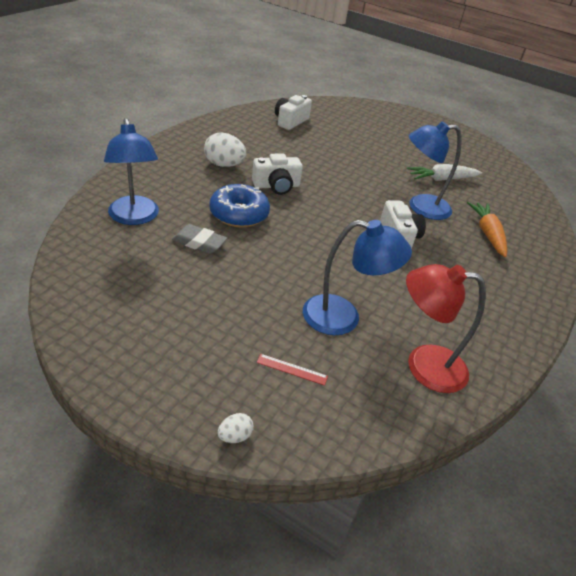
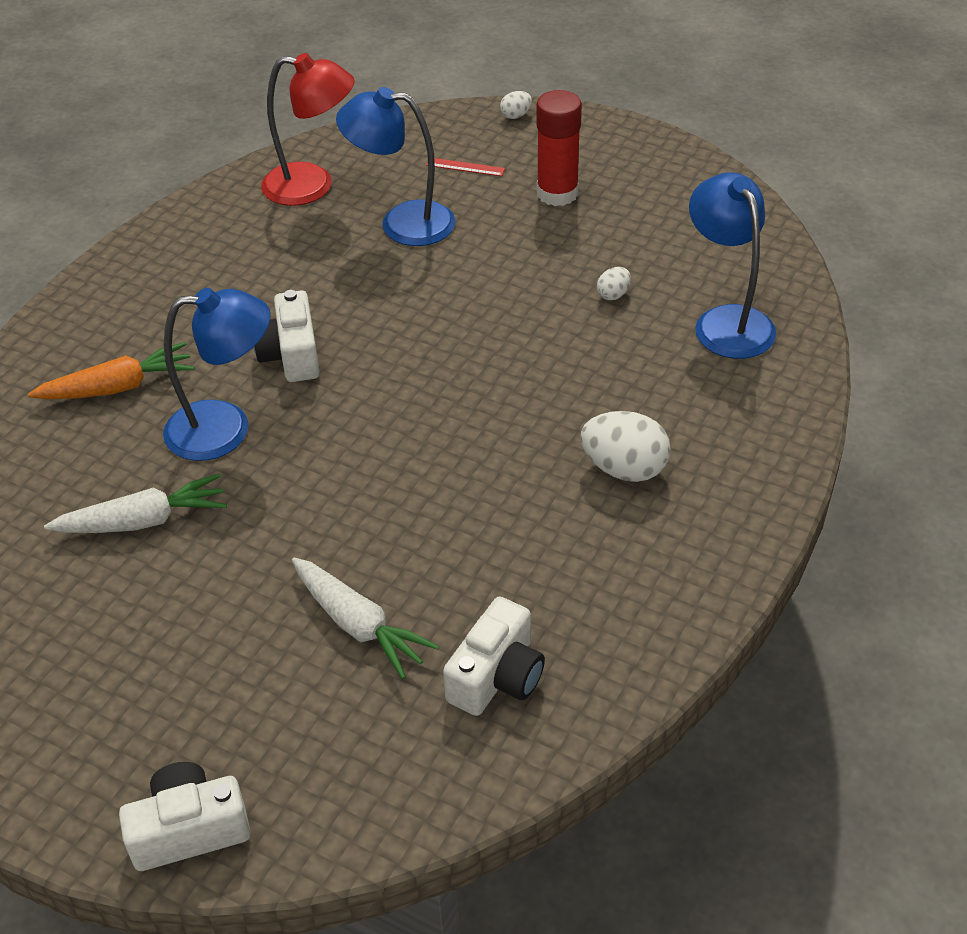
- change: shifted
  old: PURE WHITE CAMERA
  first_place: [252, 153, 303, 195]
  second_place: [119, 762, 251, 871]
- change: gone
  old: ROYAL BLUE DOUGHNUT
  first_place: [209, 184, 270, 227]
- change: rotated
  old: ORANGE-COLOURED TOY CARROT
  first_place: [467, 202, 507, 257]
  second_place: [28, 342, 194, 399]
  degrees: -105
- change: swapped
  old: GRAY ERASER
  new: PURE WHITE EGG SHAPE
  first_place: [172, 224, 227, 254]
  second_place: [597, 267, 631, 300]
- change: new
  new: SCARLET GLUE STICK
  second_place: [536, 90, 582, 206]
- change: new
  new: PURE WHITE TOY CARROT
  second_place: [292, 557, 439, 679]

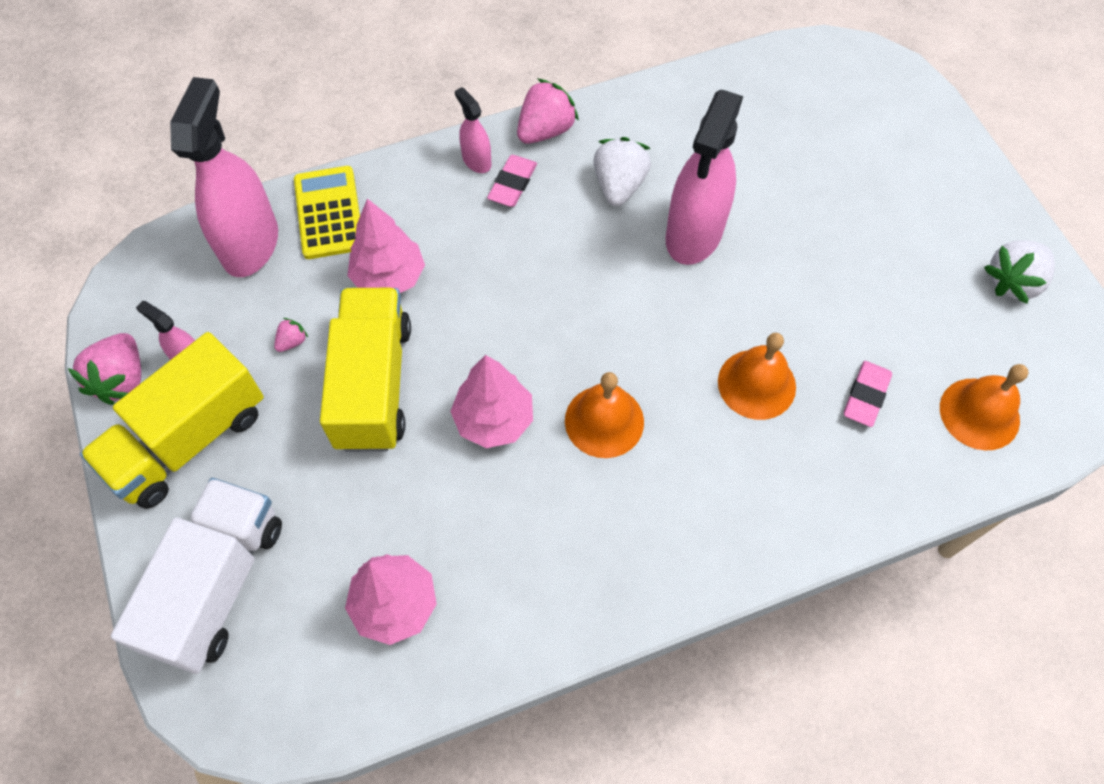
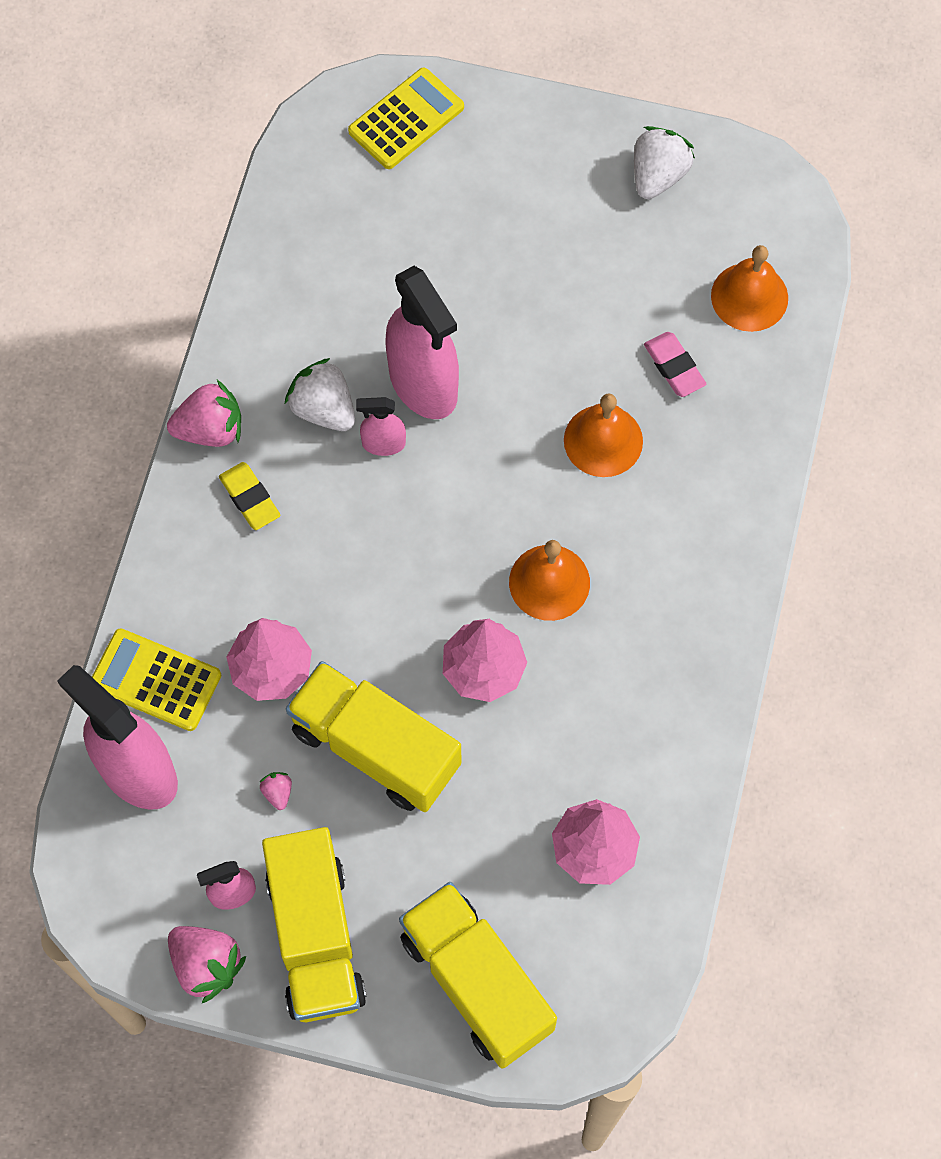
- change: rotated
  old: PINK BERRY
  first_place: [517, 78, 579, 144]
  second_place: [167, 380, 241, 447]
  degrees: 90
- change: shifted
  old: PINK SPRAY CLEANER
  first_place: [455, 87, 491, 173]
  second_place: [356, 397, 406, 456]
- change: repainted
  old: PINK ERASER
  new: GOLDEN ERASER
  first_place: [487, 155, 537, 207]
  second_place: [219, 462, 281, 530]
- change: rotated
  old: PURE WHITE BERRY
  first_place: [984, 240, 1055, 304]
  second_place: [634, 126, 695, 199]
  degrees: -150
- change: repainted
  old: PURE WHITE TRUCK
  new: GOLDEN TRUCK
  first_place: [111, 478, 282, 674]
  second_place: [399, 882, 557, 1069]
- change: new
  new: GOLDEN CALCULATOR
  second_place: [348, 68, 464, 169]

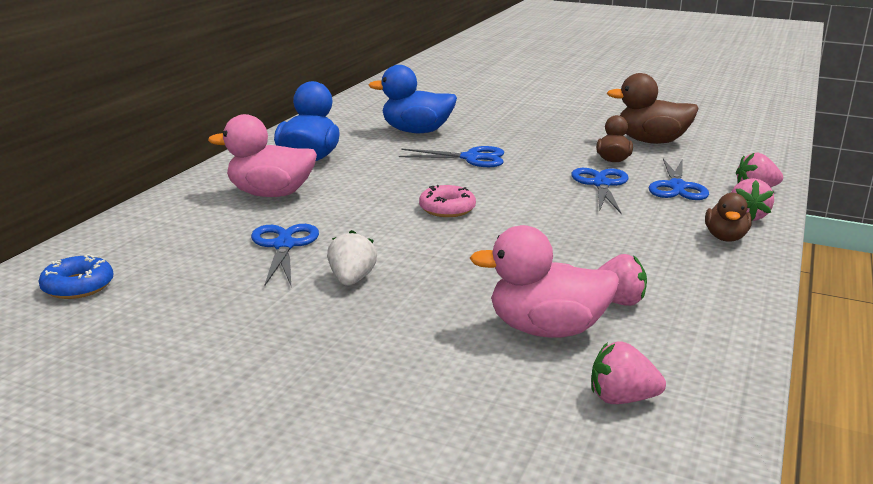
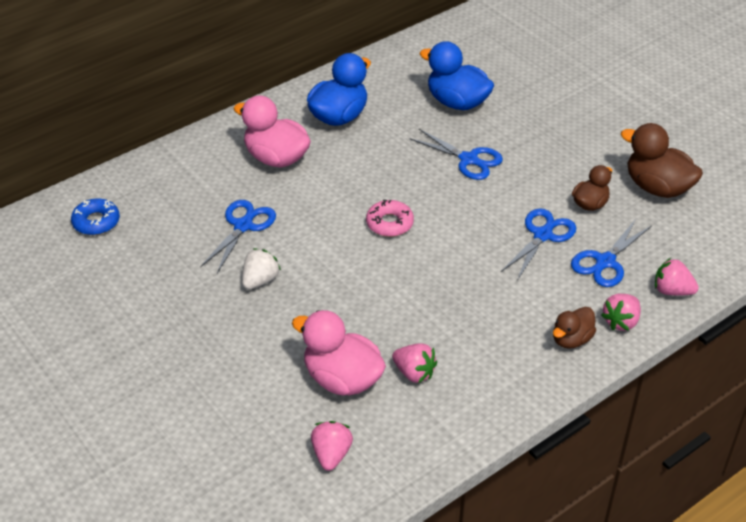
- change: rotated
  old: PINK BERRY
  first_place: [591, 341, 666, 404]
  second_place: [311, 421, 353, 471]
  degrees: 60

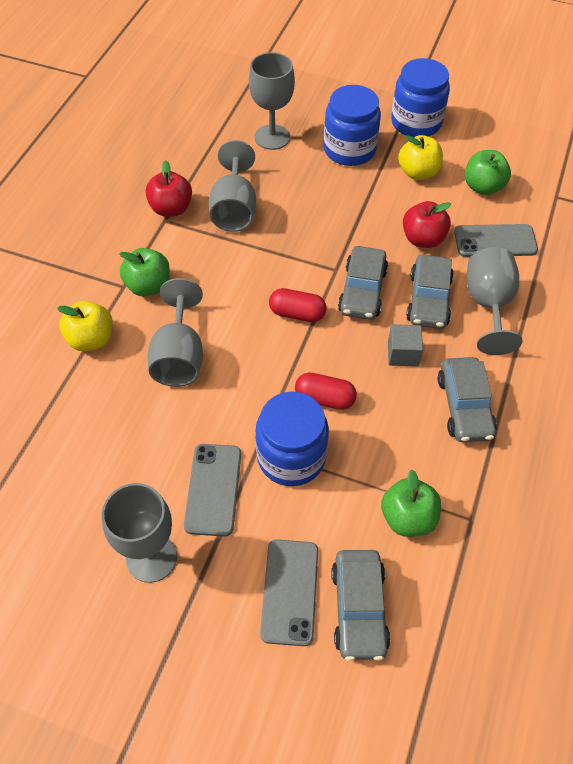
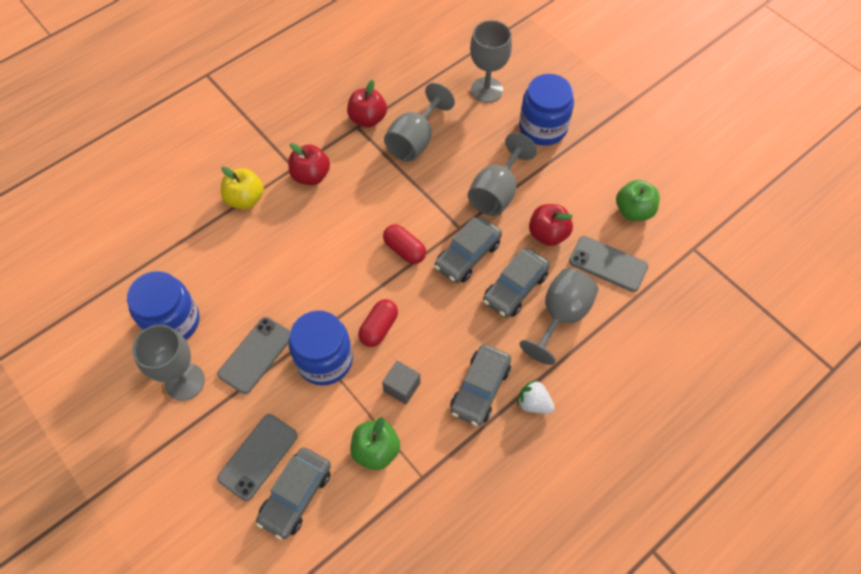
- change: shifted
  old: ROYAL BLUE JAR
  first_place: [391, 58, 450, 137]
  second_place: [127, 271, 200, 340]
- change: gone
  old: GOLDEN APPLE
  first_place: [398, 135, 443, 180]
- change: repainted
  old: GREEN APPLE
  new: SCARLET APPLE
  first_place: [119, 248, 170, 296]
  second_place: [288, 143, 330, 185]
- change: shifted
  old: GRAY WINE GLASS
  first_place: [148, 278, 203, 387]
  second_place: [468, 133, 537, 216]
- change: shifted
  old: GRAY BLOCK
  first_place: [388, 324, 423, 367]
  second_place: [382, 360, 420, 405]
- change: rotated
  old: SCARLET PILL SHAPE
  first_place: [295, 373, 357, 410]
  second_place: [358, 299, 398, 347]
  degrees: 75
- change: new
  new: PURE WHITE BERRY
  second_place: [517, 379, 555, 414]

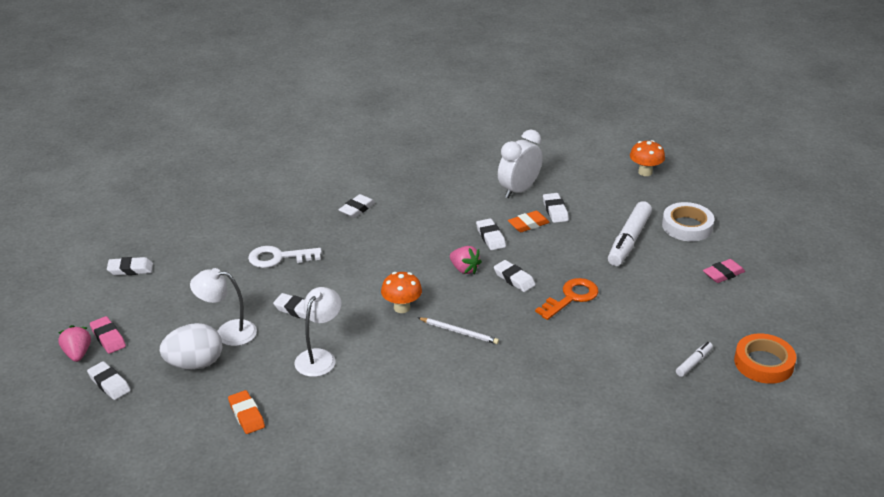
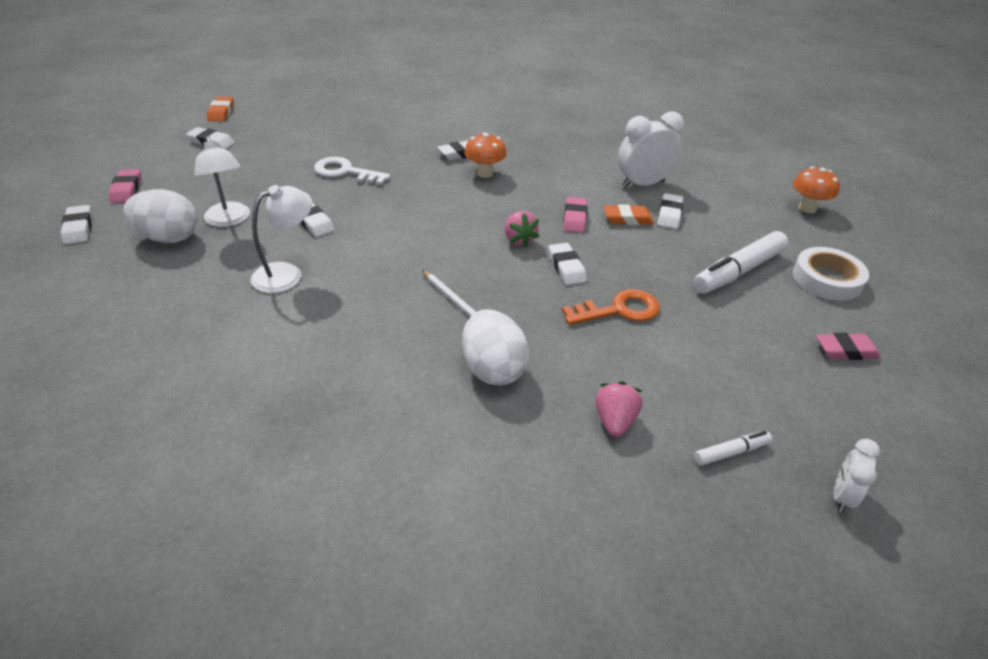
- change: repainted
  old: PURE WHITE ERASER
  new: PINK ERASER
  first_place: [476, 218, 506, 250]
  second_place: [563, 197, 587, 233]
- change: rotated
  old: PURE WHITE DESK LAMP
  first_place: [190, 268, 257, 346]
  second_place: [194, 136, 250, 227]
  degrees: -150
- change: shifted
  old: ORANGE-COLOURED FUNGUS
  first_place: [381, 272, 422, 313]
  second_place: [465, 132, 507, 178]
- change: shifted
  old: PINK BERRY
  first_place: [58, 325, 91, 362]
  second_place: [595, 381, 642, 437]
- change: swapped
  old: ORANGE-COLOURED TAPE
  new: PURE WHITE ALARM CLOCK
  first_place: [734, 334, 796, 384]
  second_place: [834, 439, 880, 513]
- change: shifted
  old: ORANGE-COLOURED ERASER
  first_place: [228, 390, 265, 434]
  second_place: [207, 96, 234, 121]
- change: new
  new: PURE WHITE EGG SHAPE
  second_place: [462, 309, 529, 385]

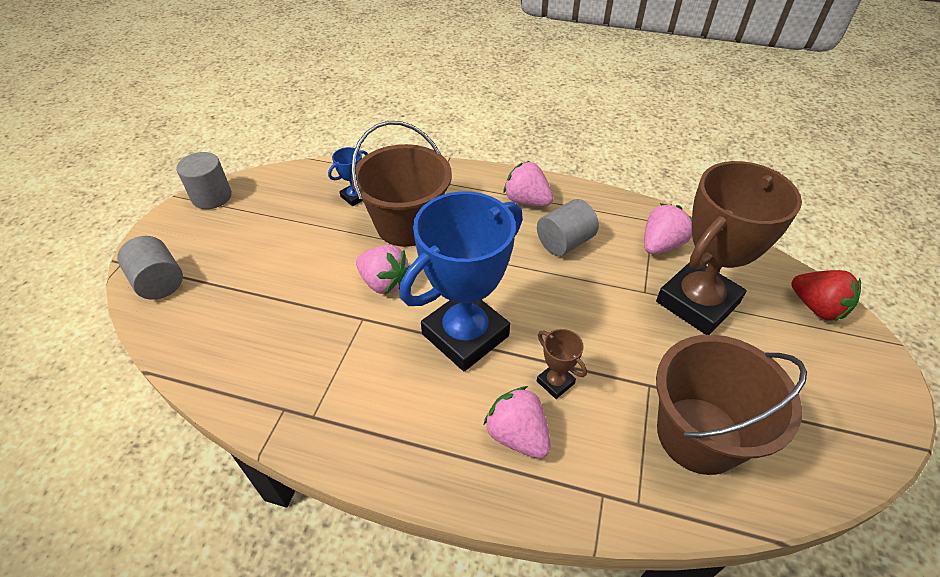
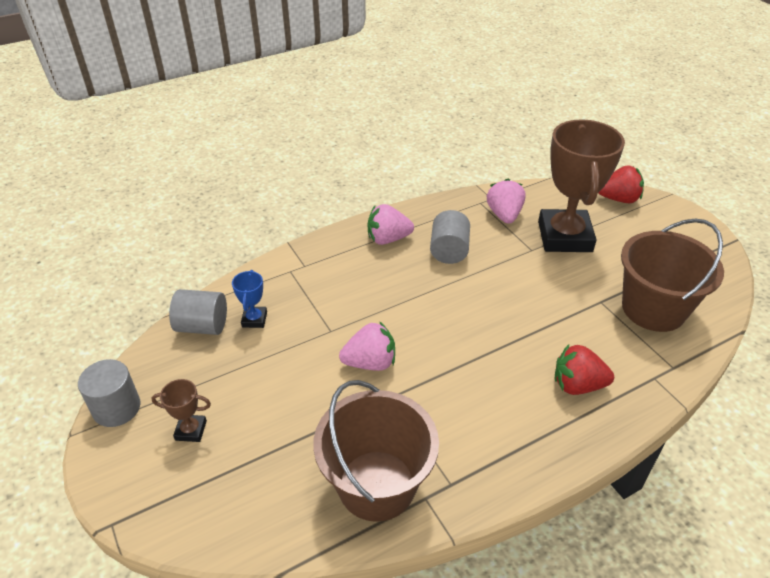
- change: shifted
  old: BROWN SAND BUCKET
  first_place: [351, 121, 452, 247]
  second_place: [313, 380, 439, 522]
- change: gone
  old: ROYAL BLUE AWARD CUP
  first_place: [400, 191, 523, 371]
- change: shifted
  old: GRAY SOLID CYLINDER
  first_place: [117, 236, 183, 300]
  second_place: [169, 289, 227, 335]
- change: shifted
  old: BROWN AWARD CUP
  first_place: [537, 329, 587, 399]
  second_place: [152, 379, 211, 442]
- change: repainted
  old: PINK BERRY
  new: SCARLET BERRY
  first_place: [484, 386, 551, 459]
  second_place: [555, 344, 614, 395]

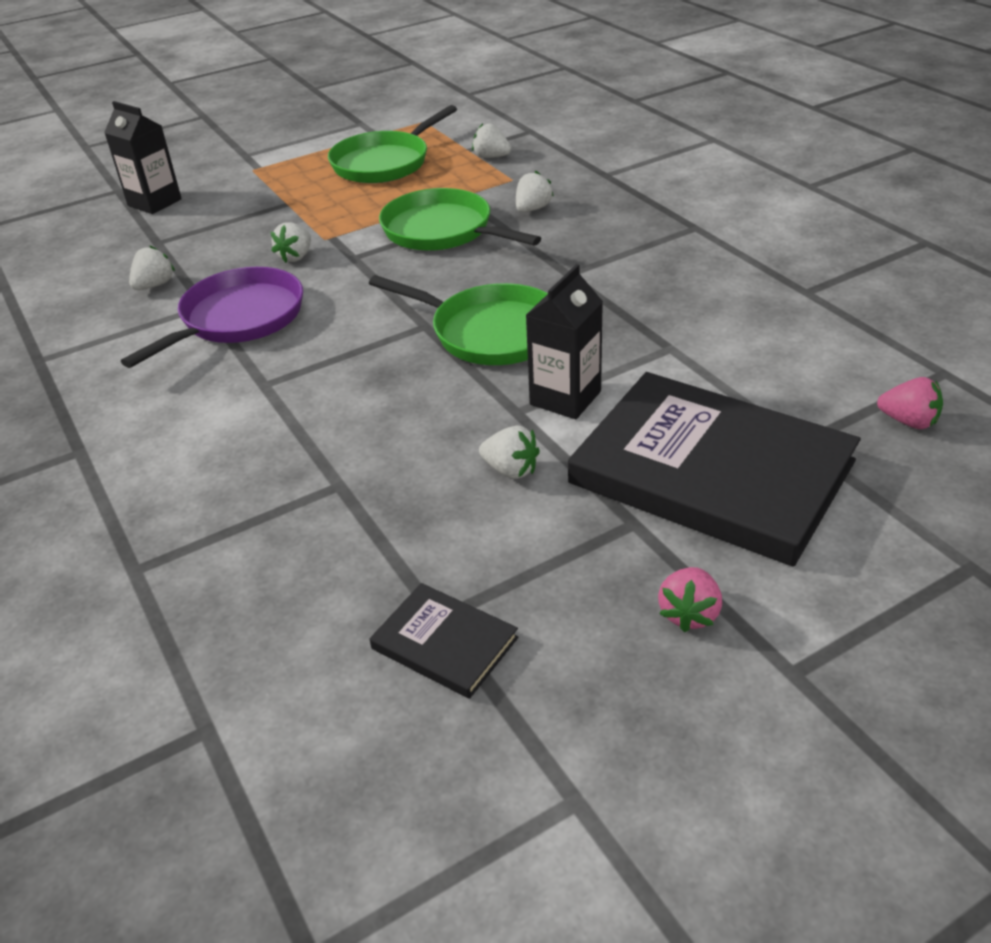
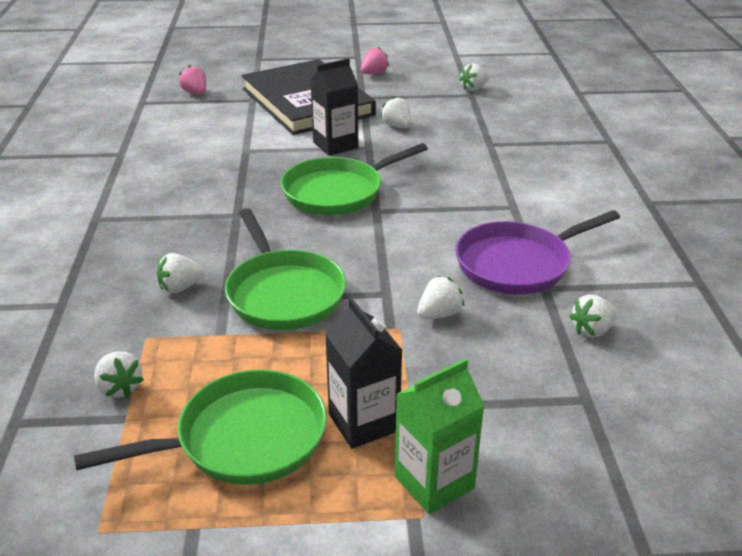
- change: shifted
  old: JET-BLACK JUICE CARTON
  first_place: [104, 101, 182, 214]
  second_place: [325, 298, 402, 449]
- change: rotated
  old: GREEN FRYING PAN
  first_place: [369, 275, 548, 365]
  second_place: [281, 143, 428, 215]
  degrees: -90
- change: swapped
  old: JET-BLACK HARDBACK
  new: PURE WHITE BERRY
  first_place: [370, 583, 518, 699]
  second_place: [459, 63, 489, 91]
- change: new
  new: GREEN JUICE CARTON
  second_place: [395, 358, 484, 514]

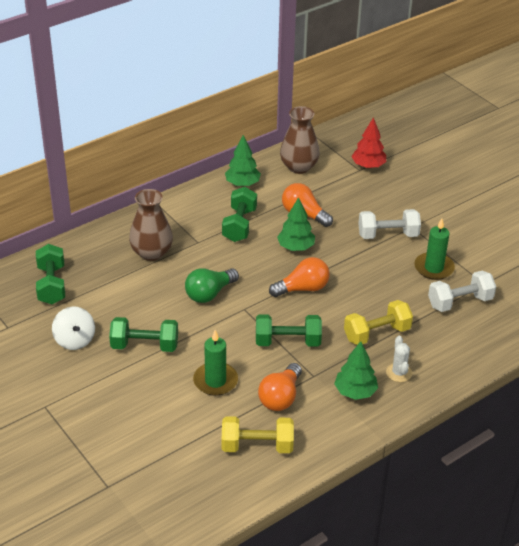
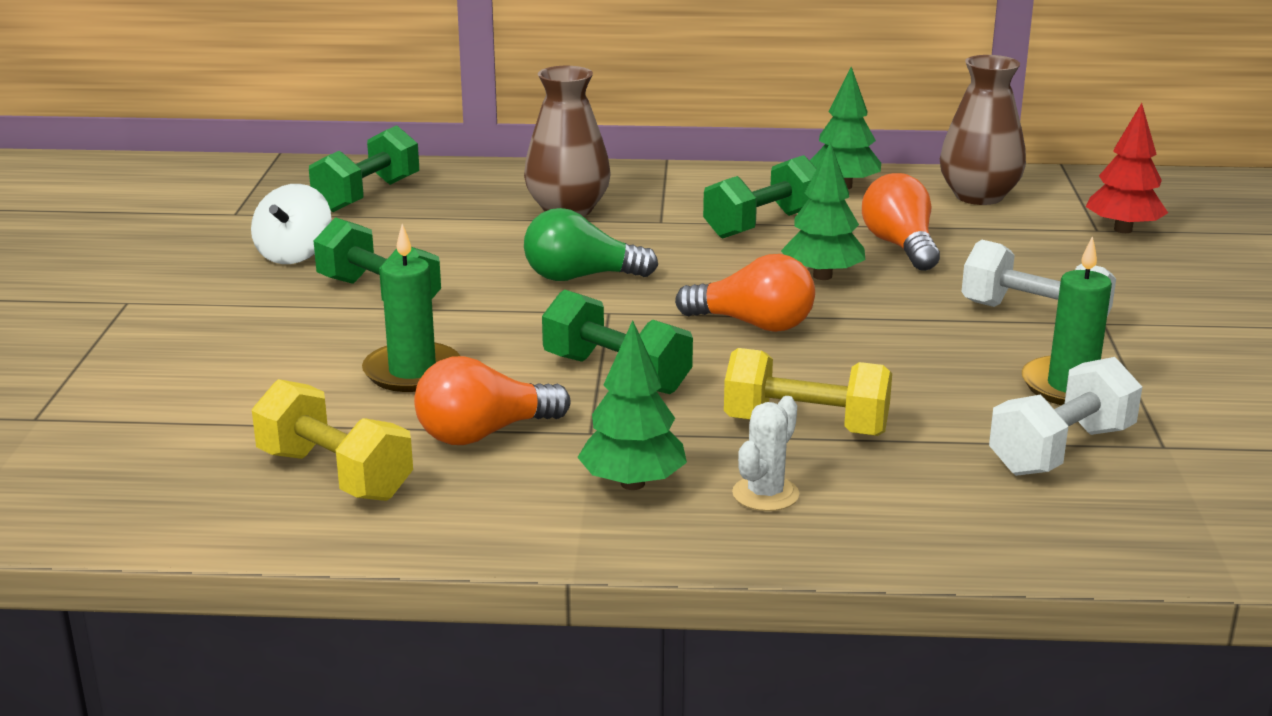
- change: rotated
  old: PURE WHITE DUMBBELL
  first_place: [428, 271, 496, 312]
  second_place: [989, 357, 1142, 476]
  degrees: -60

